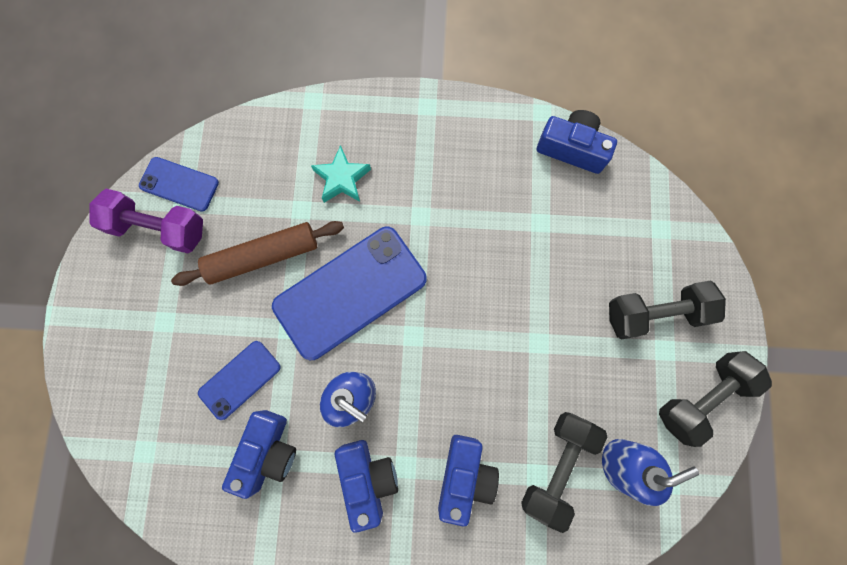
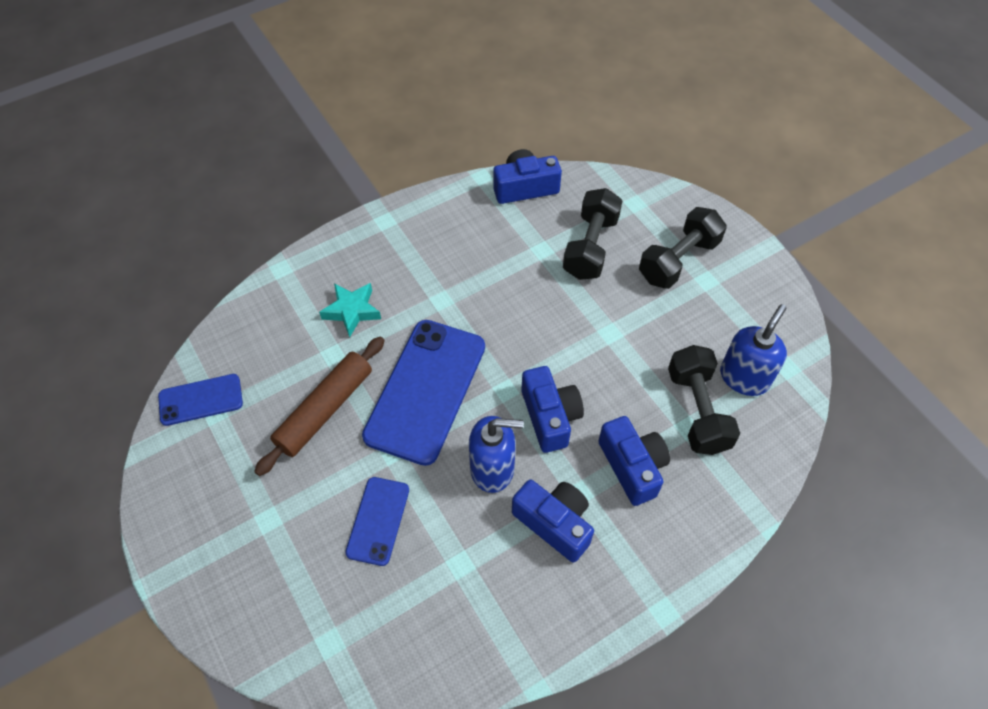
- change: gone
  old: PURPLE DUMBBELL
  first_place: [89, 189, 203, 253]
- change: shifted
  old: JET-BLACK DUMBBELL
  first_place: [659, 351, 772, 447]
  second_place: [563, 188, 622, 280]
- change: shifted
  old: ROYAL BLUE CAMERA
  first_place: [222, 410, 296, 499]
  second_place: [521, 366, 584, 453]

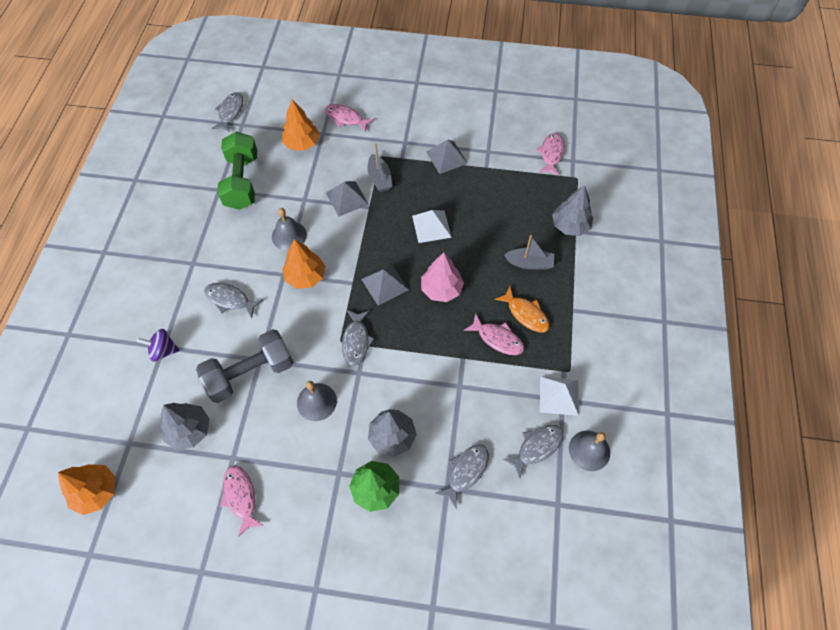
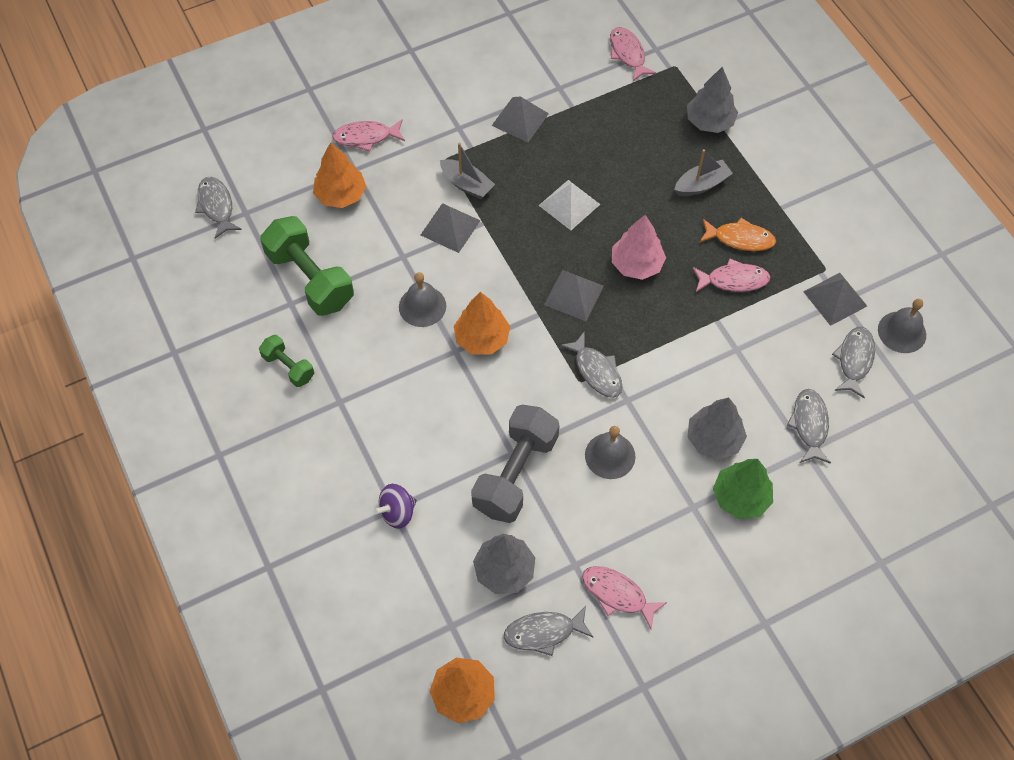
- change: shifted
  old: GRAY TOY FISH
  first_place: [204, 283, 263, 318]
  second_place: [504, 606, 593, 656]
- change: repainted
  old: PURE WHITE PYRAMID
  new: GRAY PYRAMID
  first_place: [540, 376, 579, 416]
  second_place: [803, 273, 867, 326]
- change: new
  new: GREEN DUMBBELL
  second_place: [259, 335, 314, 387]

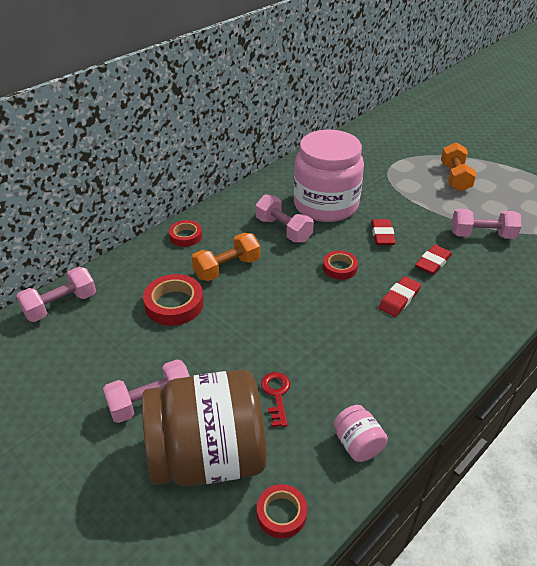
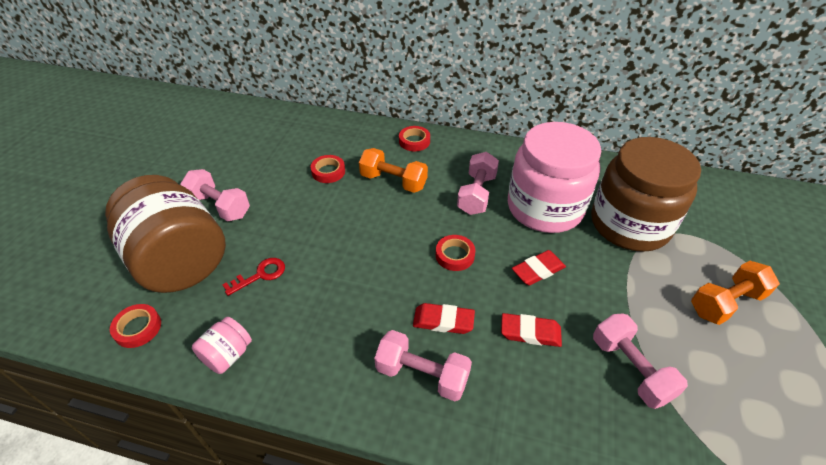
- change: shifted
  old: PINK DUMBBELL
  first_place: [16, 267, 96, 322]
  second_place: [374, 330, 472, 401]
- change: scaled
  old: SCARLET TAPE
  first_place: [143, 274, 204, 326]
  second_place: [311, 155, 345, 183]
  factor: 0.63
- change: new
  new: BROWN JAR
  second_place: [591, 137, 701, 252]

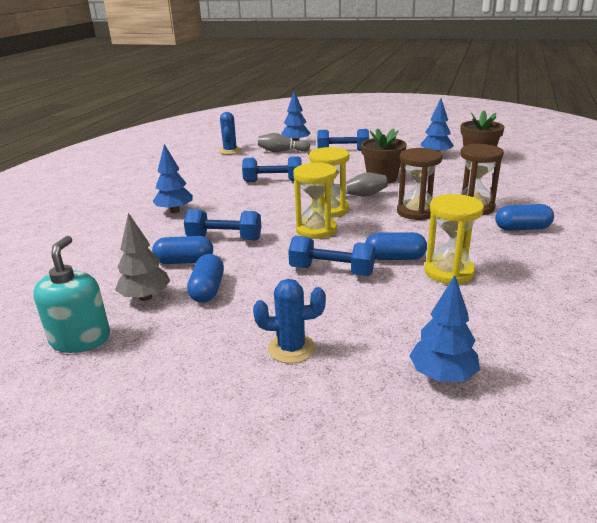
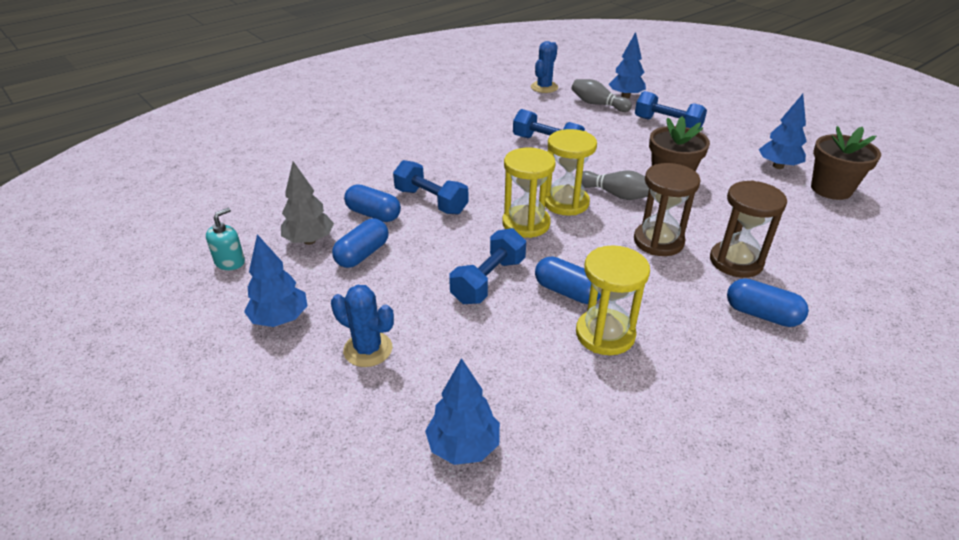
- change: shifted
  old: ROYAL BLUE TOY TREE
  first_place: [153, 144, 193, 213]
  second_place: [244, 234, 308, 327]
- change: rotated
  old: ROYAL BLUE DUMBBELL
  first_place: [288, 235, 375, 276]
  second_place: [449, 228, 526, 304]
  degrees: 75
- change: scaled
  old: AQUA SOAP PUMP
  first_place: [33, 236, 110, 353]
  second_place: [206, 208, 245, 270]
  factor: 0.61

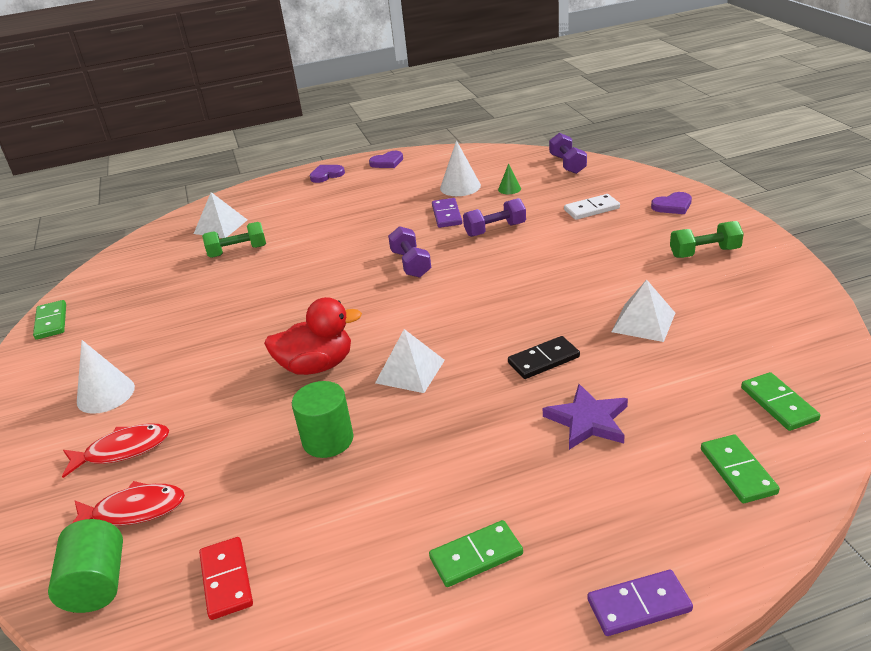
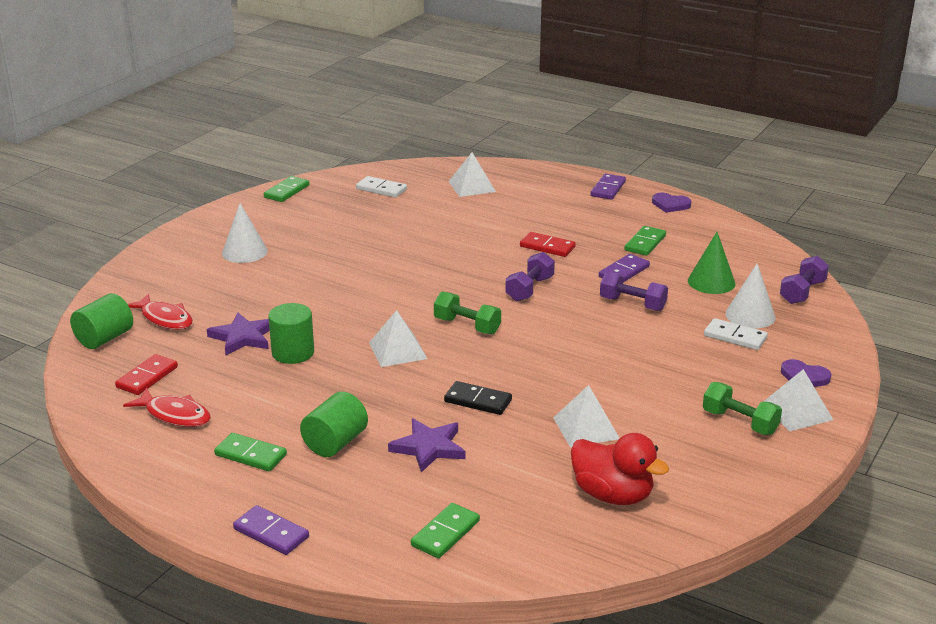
- change: shifted
  old: PURE WHITE CONE SHAPE
  first_place: [440, 140, 481, 196]
  second_place: [725, 263, 776, 329]
- change: scaled
  old: GREEN CONE SHAPE
  first_place: [498, 163, 521, 194]
  second_place: [688, 232, 735, 294]
  factor: 1.81
- change: swapped
  old: PURPLE HEART SHAPE
  new: PURPLE DOMINO
  first_place: [310, 165, 345, 183]
  second_place: [591, 174, 626, 200]
- change: shifted
  old: GREEN DUMBBELL
  first_place: [202, 222, 266, 258]
  second_place: [434, 291, 501, 334]
- change: shifted
  old: SCARLET TOY DUCK
  first_place: [264, 297, 362, 375]
  second_place: [571, 433, 669, 505]
- change: shifted
  old: GREEN DOMINO
  first_place: [741, 372, 820, 431]
  second_place: [624, 226, 666, 256]
- change: shifted
  old: SCARLET TOY FISH
  first_place: [62, 423, 170, 478]
  second_place: [123, 388, 211, 427]
- change: new
  new: PURE WHITE DOMINO
  second_place: [356, 176, 407, 198]
- change: new
  new: SCARLET DOMINO
  second_place: [520, 232, 576, 257]
- change: new
  new: PURPLE FIVE-POINTED STAR
  second_place: [207, 312, 270, 355]
- change: new
  new: PURE WHITE PYRAMID
  second_place: [763, 369, 833, 431]
- change: new
  new: GREEN SOLID CYLINDER
  second_place: [300, 392, 368, 457]

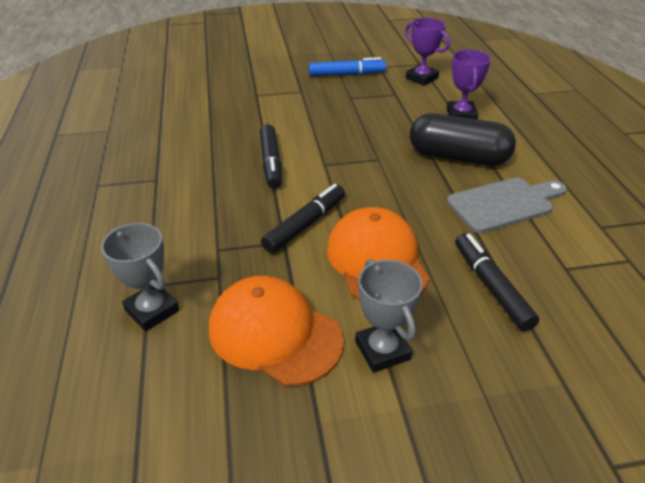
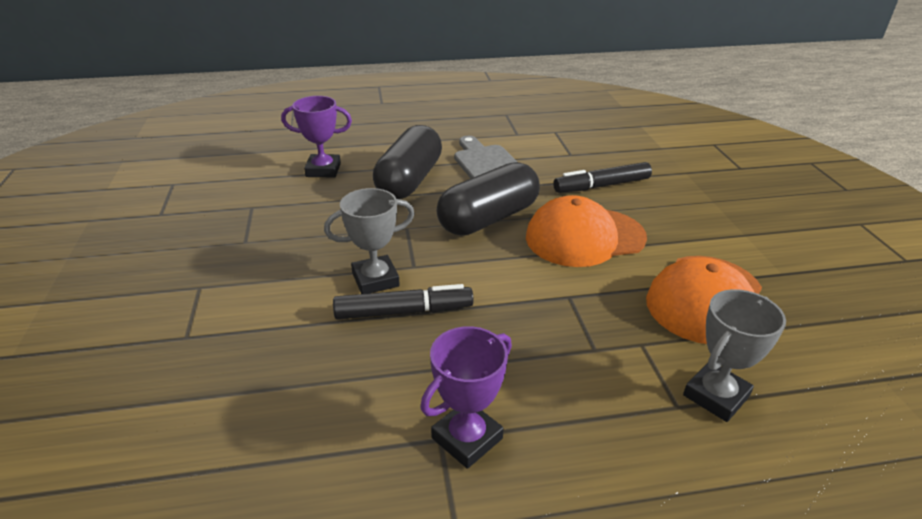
- change: shifted
  old: PURPLE AWARD CUP
  first_place: [405, 18, 450, 86]
  second_place: [420, 326, 512, 469]
- change: gone
  old: ROYAL BLUE MARKER
  first_place: [309, 57, 386, 76]
- change: gone
  old: JET-BLACK MARKER
  first_place: [261, 184, 345, 253]
- change: shifted
  old: GRAY AWARD CUP
  first_place: [355, 259, 423, 373]
  second_place: [324, 188, 415, 294]
- change: new
  new: JET-BLACK PILL SHAPE
  second_place: [436, 162, 540, 235]

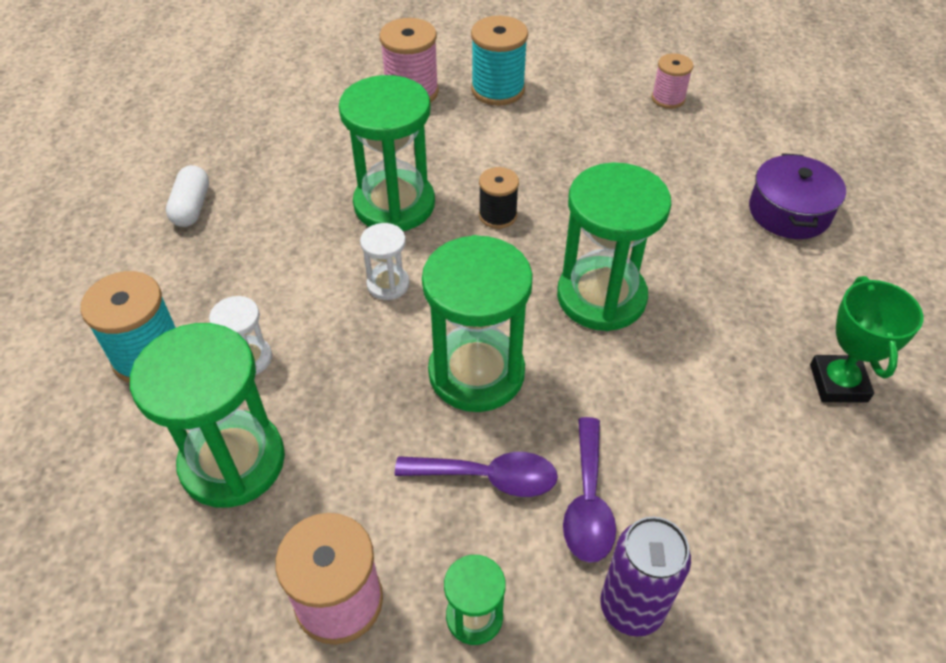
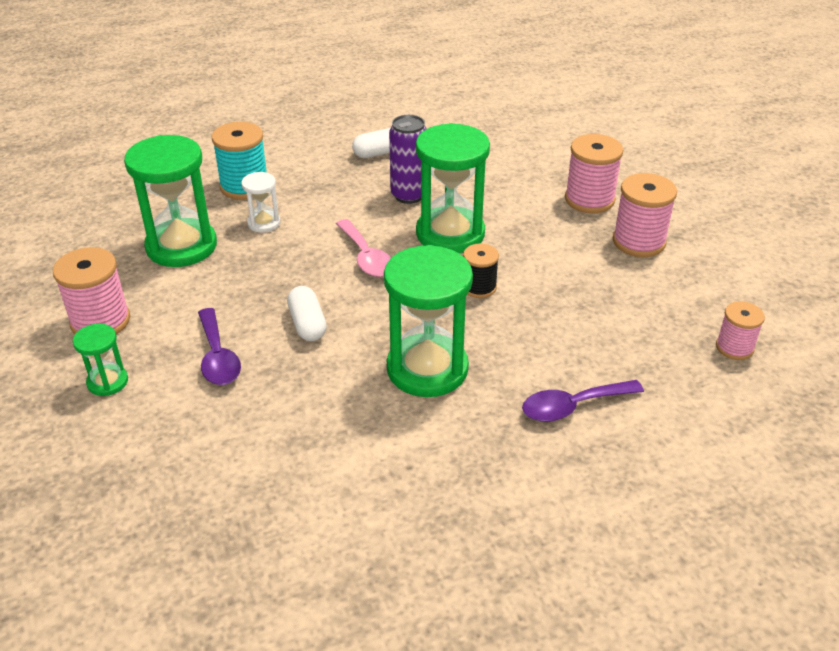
- change: repainted
  old: AQUA REEL OF THREAD
  new: PINK REEL OF THREAD
  first_place: [471, 16, 528, 106]
  second_place: [613, 173, 677, 257]
- change: gone
  old: PURPLE POT
  first_place: [749, 153, 846, 239]
- change: swapped
  old: PURE WHITE HOURGLASS
  new: PINK TEASPOON
  first_place: [360, 223, 409, 300]
  second_place: [336, 219, 391, 277]
- change: swapped
  old: GREEN HOURGLASS
  new: PURE WHITE PILL SHAPE
  first_place: [422, 235, 533, 412]
  second_place: [287, 286, 327, 341]
- change: gone
  old: GREEN AWARD CUP
  first_place: [810, 276, 924, 402]
- change: shifted
  old: PURPLE TEASPOON
  first_place: [563, 417, 616, 563]
  second_place: [522, 380, 644, 422]
- change: shifted
  old: PURPLE CAN
  first_place: [600, 517, 691, 637]
  second_place: [389, 115, 427, 204]

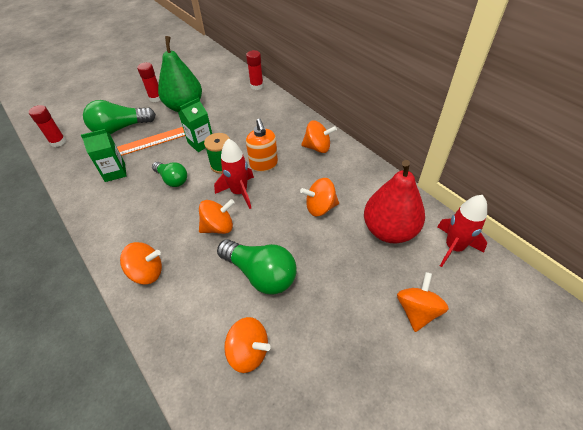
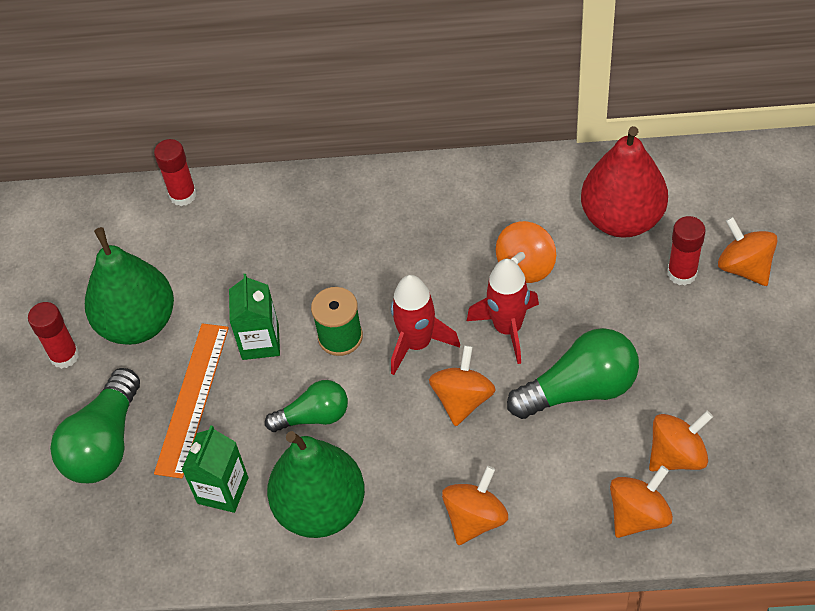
- change: shifted
  old: SCARLET GLUE STICK
  first_place: [29, 105, 66, 147]
  second_place: [668, 216, 706, 285]
- change: gone
  old: ORANGE-COLOURED SOAP PUMP
  first_place: [246, 118, 278, 172]
- change: shifted
  old: ORANGE-COLOURED TOY TOP
  first_place: [301, 120, 337, 153]
  second_place: [610, 465, 673, 538]
- change: shifted
  old: SCARLET SPACESHIP
  first_place: [437, 195, 487, 267]
  second_place: [467, 259, 539, 364]
- change: new
  new: GREEN PEAR FRUIT
  second_place: [267, 431, 365, 538]

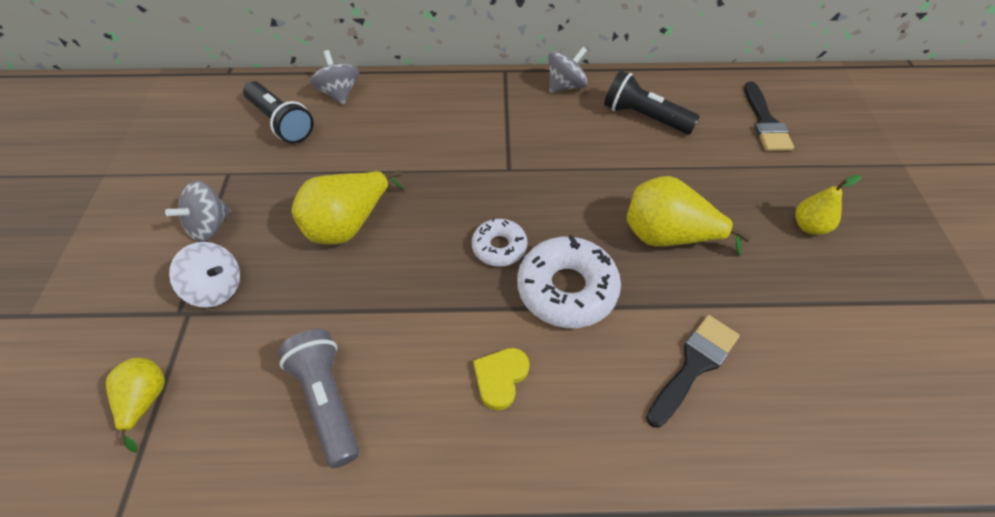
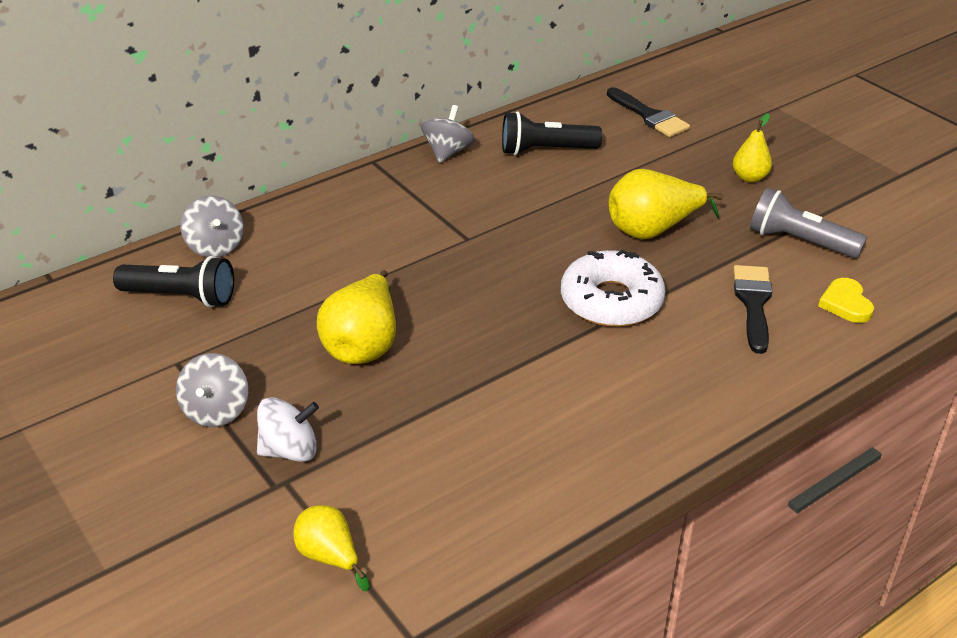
- change: rotated
  old: GRAY TOY TOP
  first_place: [310, 50, 359, 105]
  second_place: [180, 196, 244, 258]
  degrees: -150
- change: gone
  old: PURE WHITE DOUGHNUT
  first_place: [472, 218, 527, 267]
- change: shifted
  old: GRAY POCKET TORCH
  first_place: [278, 329, 360, 468]
  second_place: [750, 188, 867, 258]
- change: shifted
  old: GOLDEN HEART SHAPE
  first_place: [473, 348, 530, 410]
  second_place: [818, 278, 874, 323]

